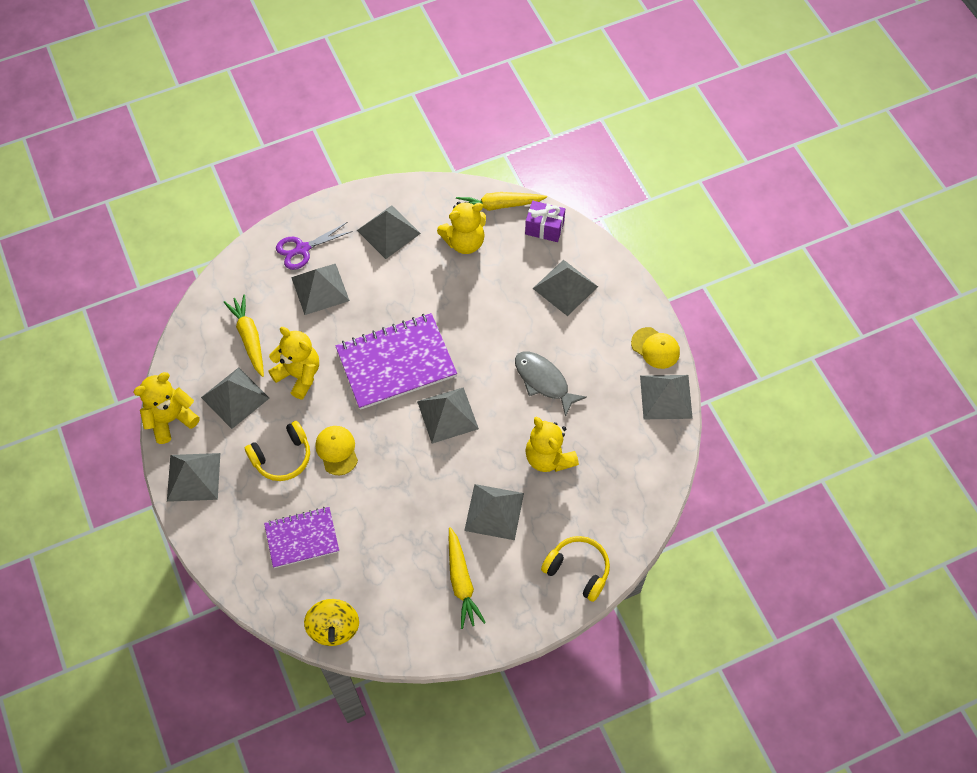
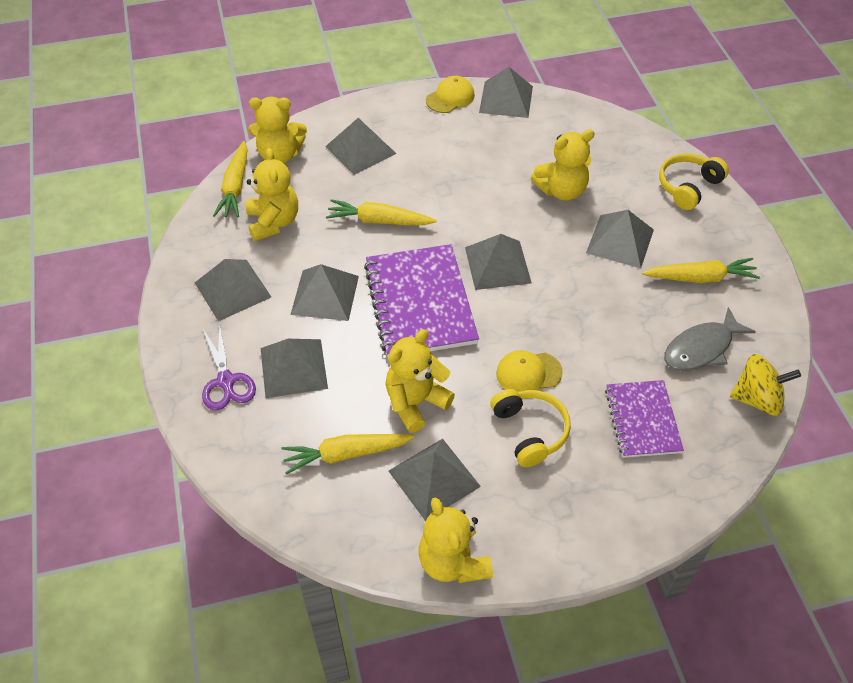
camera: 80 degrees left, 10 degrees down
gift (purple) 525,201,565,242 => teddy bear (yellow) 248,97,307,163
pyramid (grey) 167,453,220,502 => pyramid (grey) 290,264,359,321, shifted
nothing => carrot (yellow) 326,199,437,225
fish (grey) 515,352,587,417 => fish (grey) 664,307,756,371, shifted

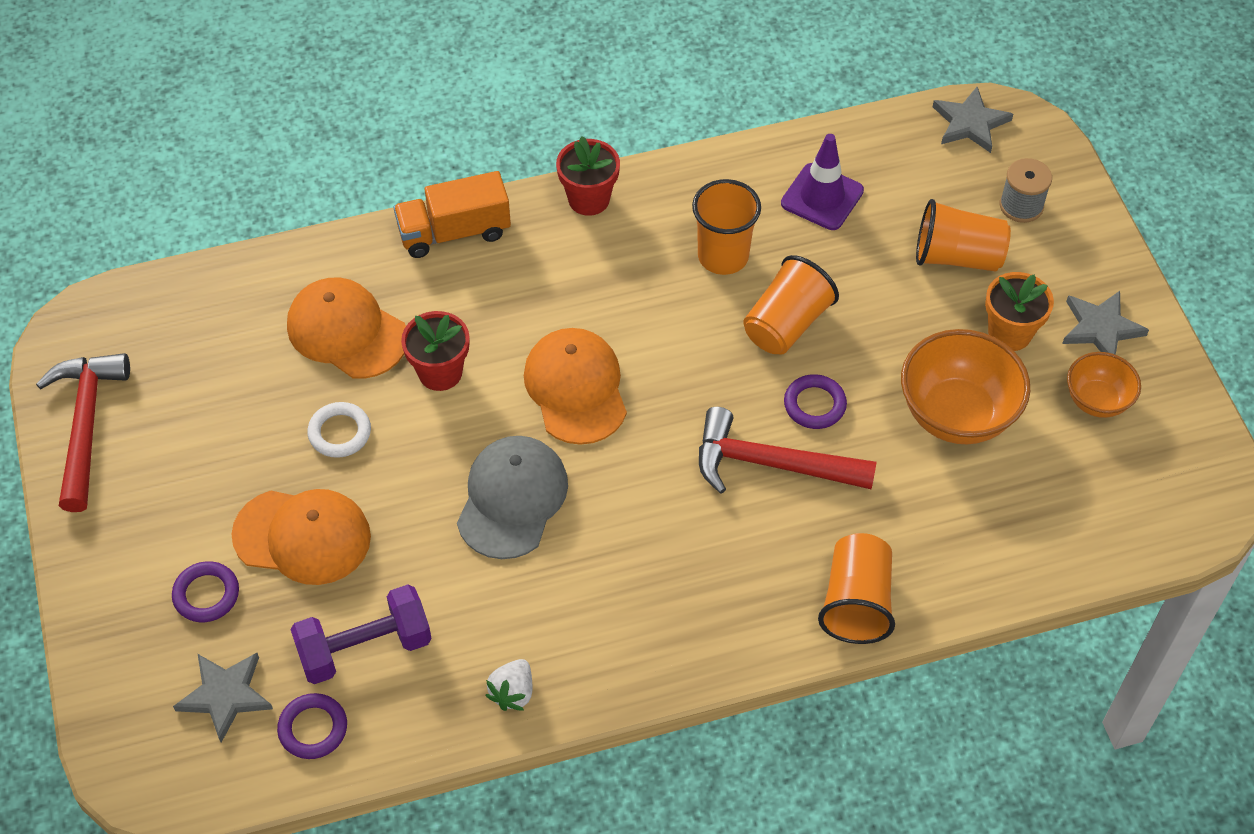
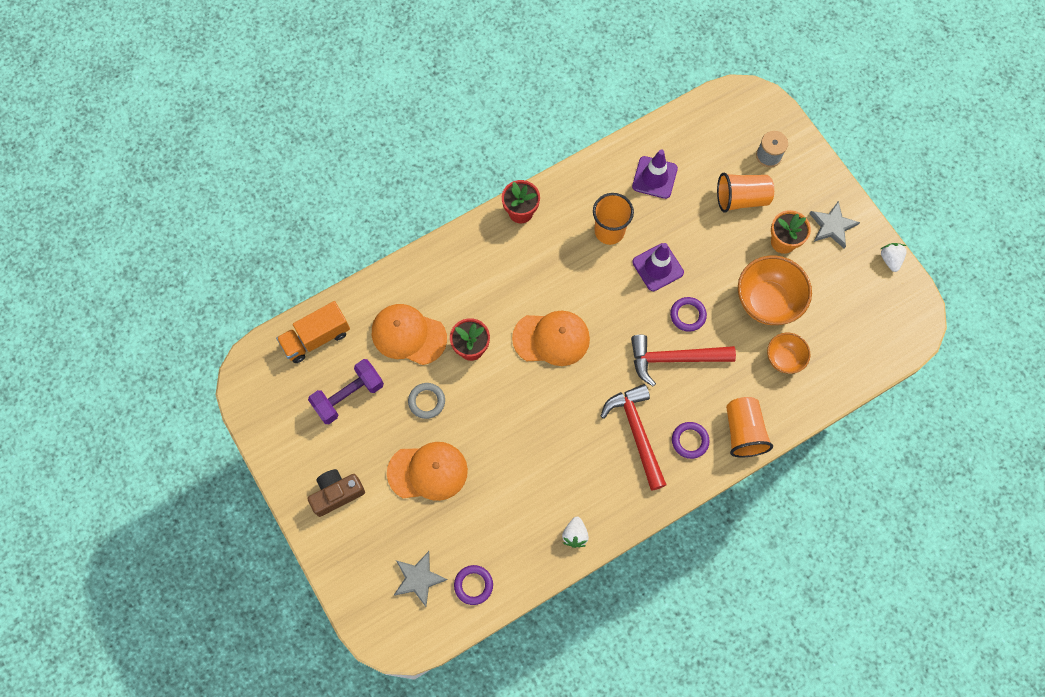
camera: 15 degrees left, 15 degrees up
truck (orange) 393,171,511,258 => truck (orange) 276,301,350,363, shifted
dumbbell (purple) 290,584,432,684 => dumbbell (purple) 308,359,384,424, shifted
nothing => camera (brown) 308,469,365,517
ring (white) 307,402,371,458 => ring (grey) 408,383,445,419
cap (orange) 524,328,627,445 => cap (orange) 512,311,590,366, 120 degrees clockwise
hammer (red) 36,353,130,512 => hammer (red) 600,384,666,491, shifted
cup (orange) 743,255,839,355 => traffic cone (purple) 632,243,684,291
ring (purple) 172,561,239,622 => ring (purple) 672,422,709,459, shifted
bowl (orange) 1067,352,1141,418 => bowl (orange) 767,333,810,374, shifted
nothing => strawberry (white) 881,243,907,272
cap (grey) 457,436,568,559 => nothing
star (grey) 933,87,1013,153 => nothing

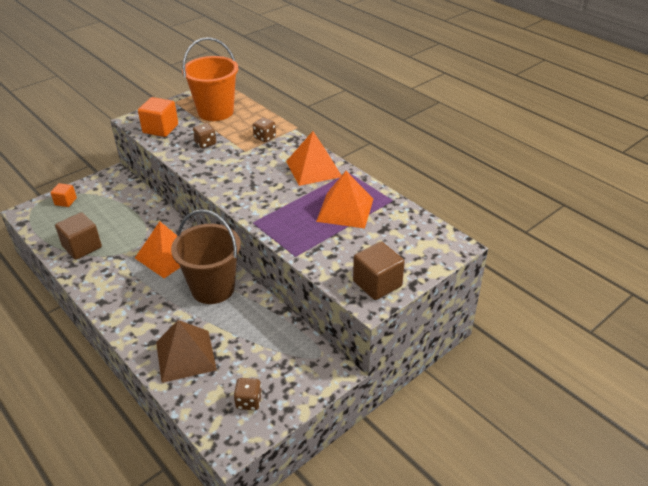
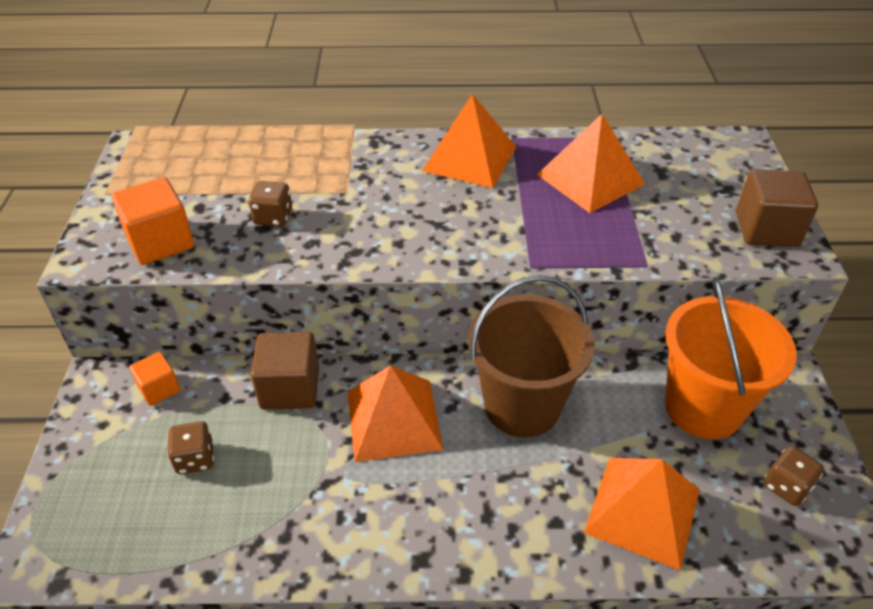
camera: 50 degrees left, 5 degrees up
cube (orange) 50,183,77,207 => cube (orange) 130,352,180,406, shifted
dice (brown) 253,117,276,142 => dice (brown) 167,421,214,474, shifted
cube (brown) 55,212,102,260 => cube (brown) 251,332,319,409, shifted
pyramid (brown) 156,320,217,383 => pyramid (orange) 584,458,700,571
bucket (orange) 182,37,238,121 => bucket (orange) 665,277,797,439, shifted

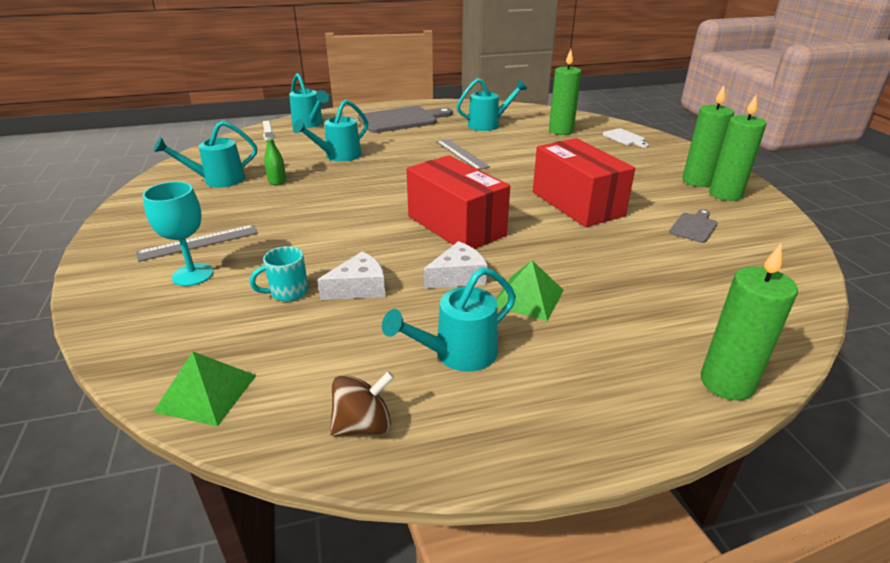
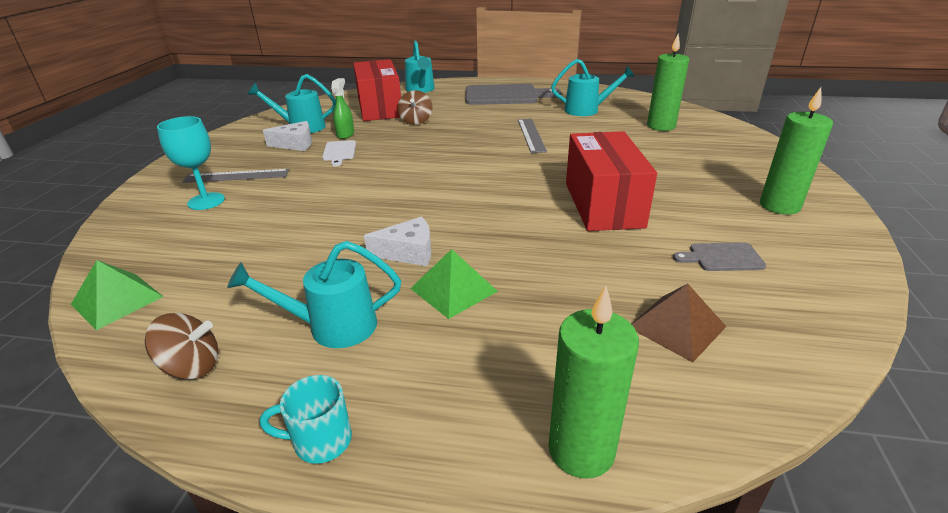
camera: 25 degrees right, 0 degrees up
mug (turquoise) 249,246,308,301 => mug (turquoise) 260,375,352,464, shifted
cheese (white) 317,251,386,300 => cheese (white) 263,121,312,151, shifted
cutting board (white) 603,128,649,148 => cutting board (white) 322,140,356,166, shifted
box (red) 406,155,510,249 => box (red) 353,59,401,121, shifted
watering can (turquoise) 293,100,368,162 => spinning top (brown) 397,90,433,125
nothing => pyramid (brown) 632,284,726,363
cutting board (grey) 669,209,718,243 => cutting board (grey) 673,242,766,271, 150 degrees counterclockwise
candle (green) 709,95,766,201 => nothing

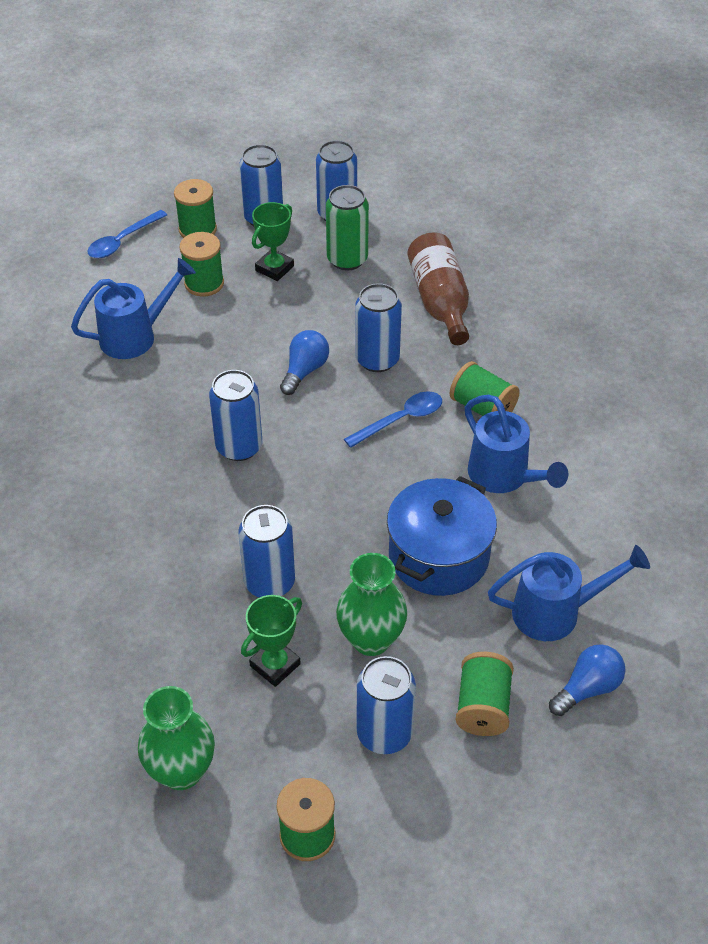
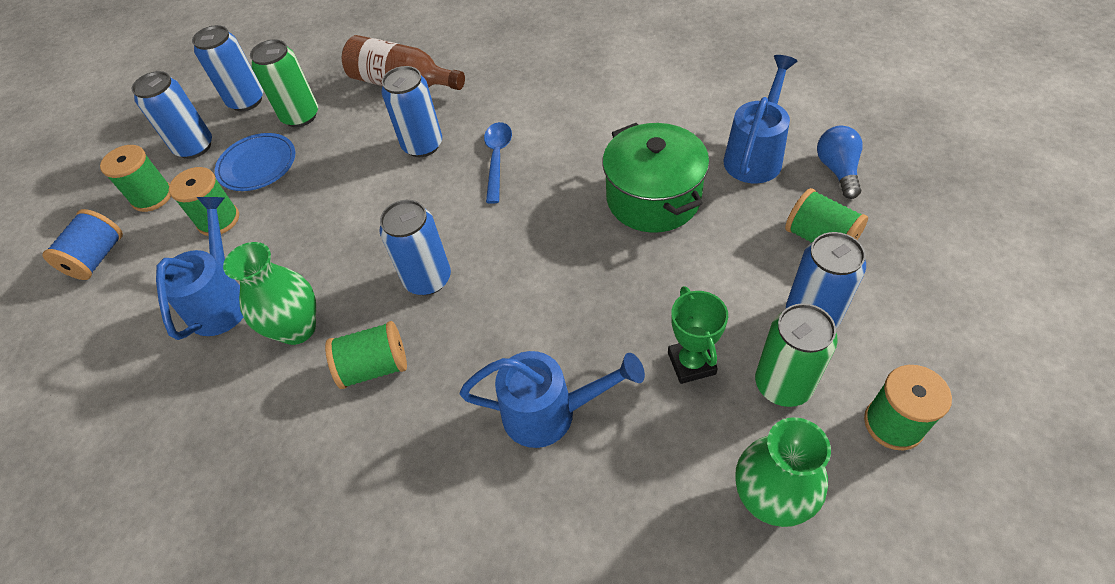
camera: 50 degrees left, 5 degrees up
spoon (blue) 87,210,167,258 => spool (blue) 42,209,123,280
trophy (green) 252,202,294,281 => plate (blue) 215,133,295,191
vase (green) 336,553,407,656 => vase (green) 223,242,316,345, shifted
spool (green) 450,361,520,416 => spool (green) 325,321,407,389, shifted
watering can (blue) 465,395,568,493 => watering can (blue) 460,351,645,448, shifted
pot (blue) 387,476,497,596 => pot (green) 602,123,709,233
nothing => can (green) 755,303,838,407
can (blue) 238,505,295,598 => nothing
light bulb (blue) 280,330,329,395 => nothing

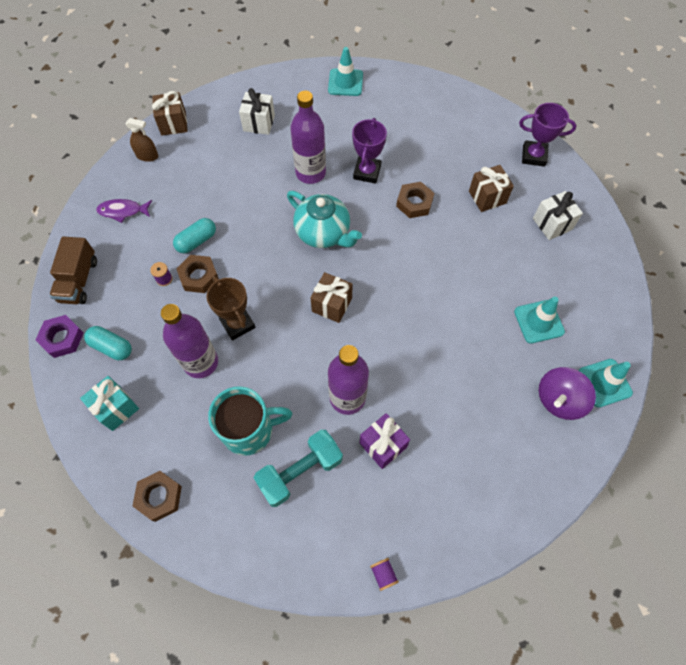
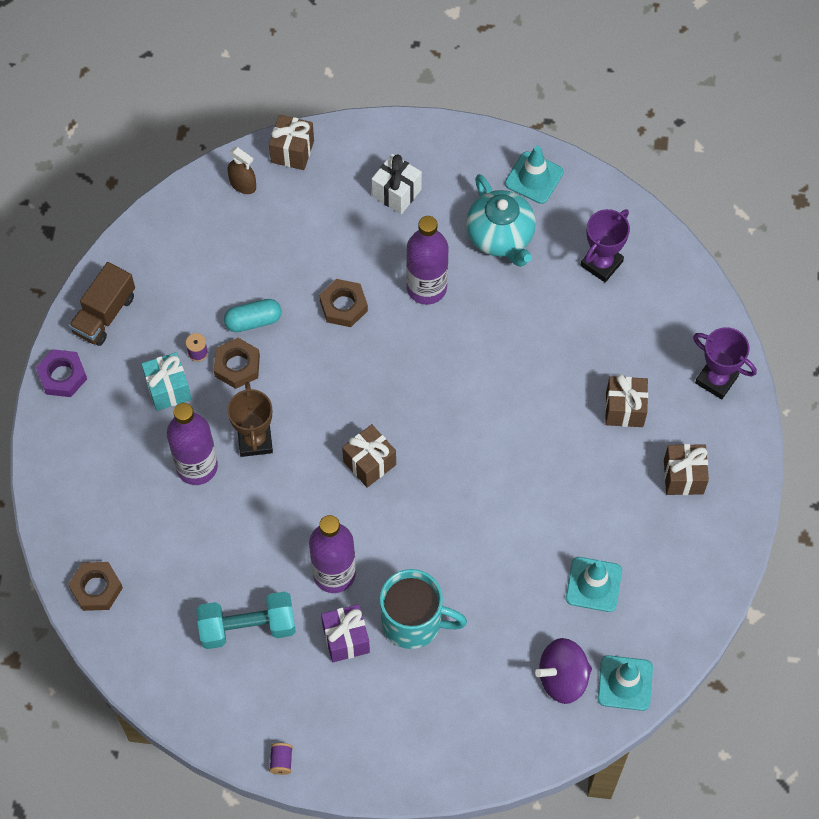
camera: 25 degrees right, 0 degrees up
gift (turquoise) 80,376,139,431 => gift (turquoise) 141,352,192,411, shifted
nut (brown) 396,182,434,218 => nut (brown) 319,279,368,327, shifted
mug (turquoise) 208,386,292,456 => mug (turquoise) 380,569,467,649, shifted
teapot (turquoise) 287,191,362,248 => teapot (turquoise) 466,174,536,267, shifted
trophy (purple) 352,118,387,184 => trophy (purple) 581,209,630,282, shifted
gift (white) 533,191,583,240 => gift (brown) 664,444,709,495
capsule (turquoise) 84,326,132,360 => nothing
fish (purple) 96,199,152,223 => nothing

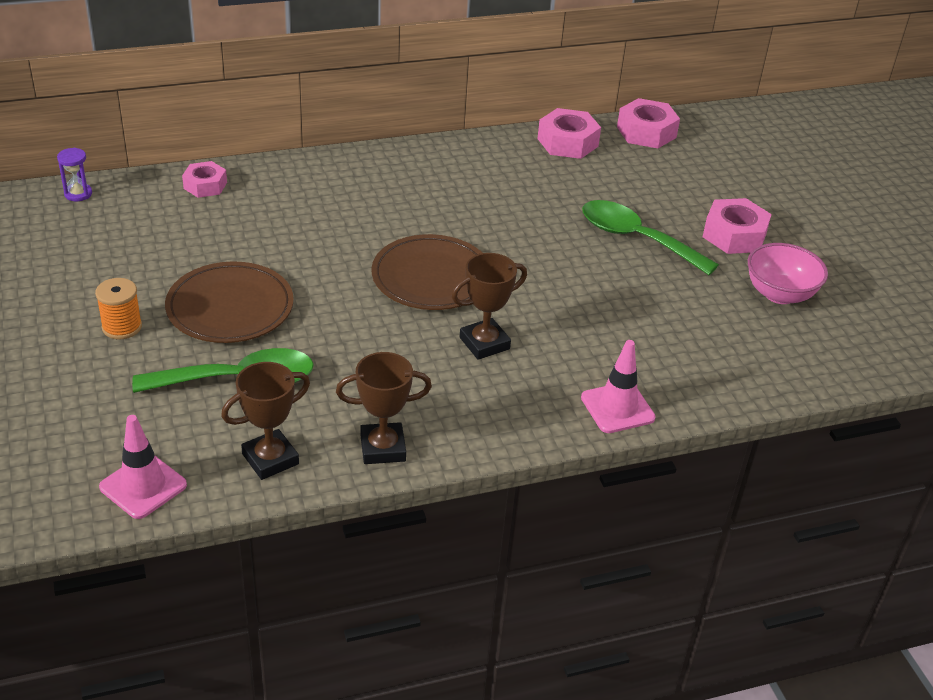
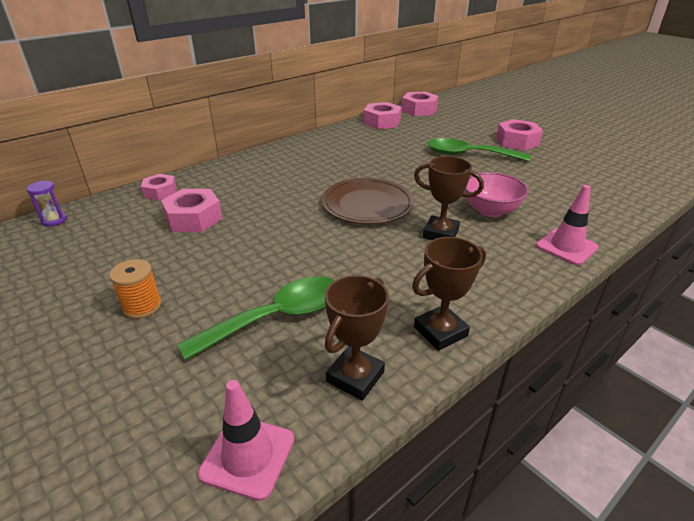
camera: 20 degrees left, 5 degrees down
nothing => nut (pink) 161,189,222,232
trophy (brown) 451,253,527,360 => trophy (brown) 414,156,484,240, 75 degrees clockwise
bowl (pink) 748,243,828,304 => bowl (pink) 465,172,529,217, shifted
plate (brown) 165,261,294,343 => nothing

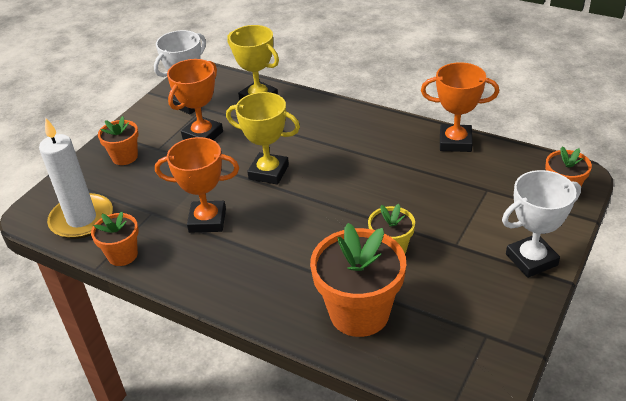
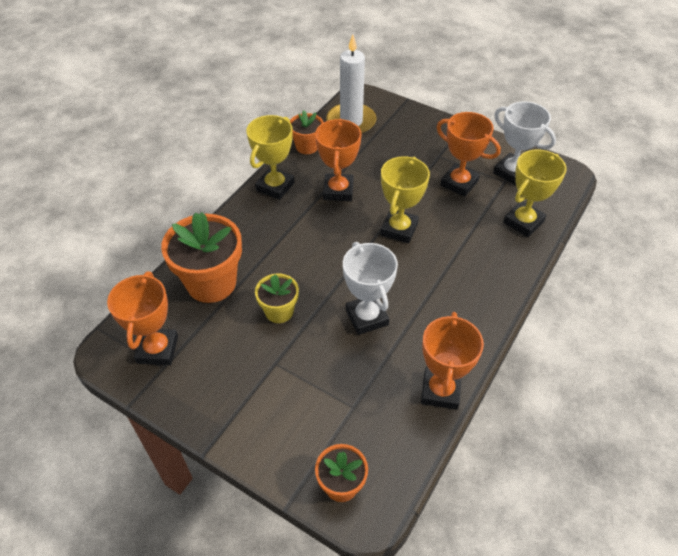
camera: 90 degrees right, 10 degrees up
nothing => trophy (orange) 107,271,178,365
nothing => trophy (yellow) 246,115,295,200
trophy (white) 502,170,581,278 => trophy (white) 343,242,398,335, shifted
flower pot (orange) 98,116,139,165 => nothing

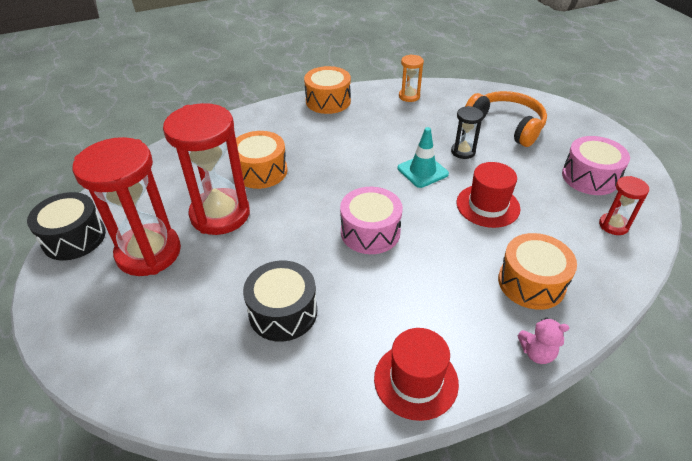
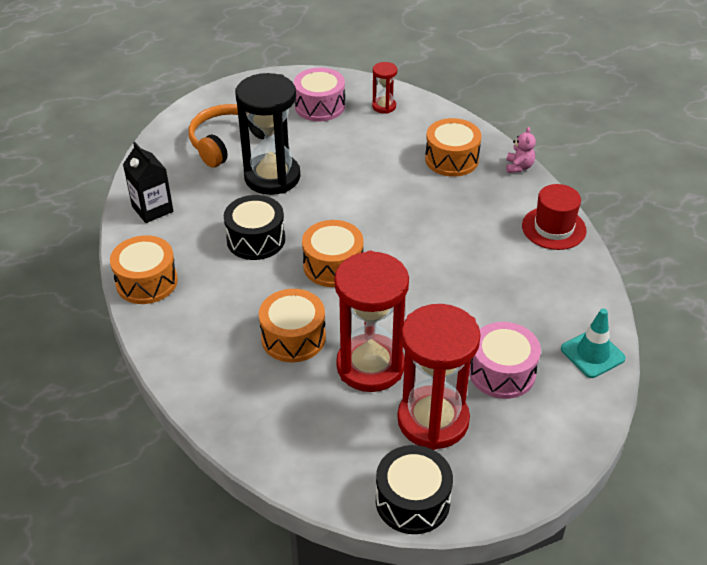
camera: 90 degrees left, 0 degrees up
hourglass (orange) 399,54,424,102 => carton (black) 123,142,173,223
drum (black) 243,261,317,342 => drum (black) 224,195,285,260, shifted
hourglass (black) 451,106,483,159 => hourglass (black) 235,73,300,195, x2.15
nothing => drum (orange) 302,220,363,287
drum (pink) 340,187,403,254 => drum (pink) 469,322,541,399, shifted
traffic cone (turquoise) 397,127,449,188 => traffic cone (turquoise) 561,308,626,378, shifted
hat (red) 456,162,521,228 => nothing

